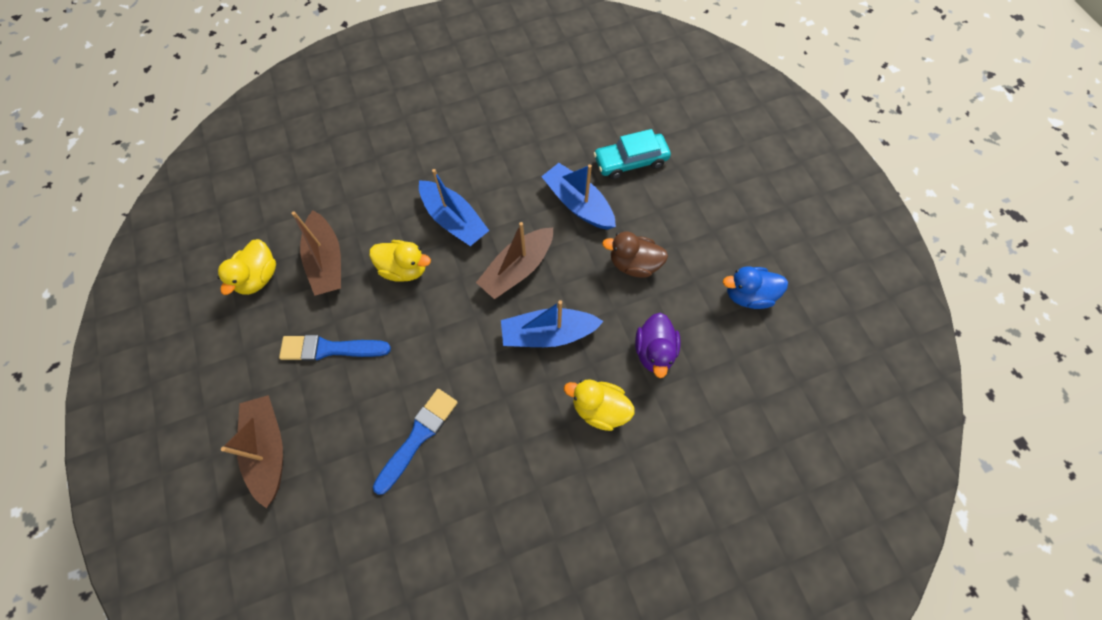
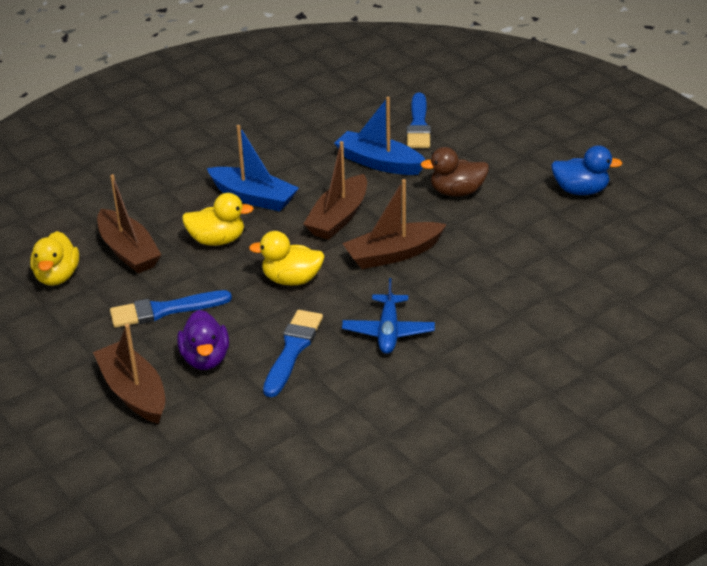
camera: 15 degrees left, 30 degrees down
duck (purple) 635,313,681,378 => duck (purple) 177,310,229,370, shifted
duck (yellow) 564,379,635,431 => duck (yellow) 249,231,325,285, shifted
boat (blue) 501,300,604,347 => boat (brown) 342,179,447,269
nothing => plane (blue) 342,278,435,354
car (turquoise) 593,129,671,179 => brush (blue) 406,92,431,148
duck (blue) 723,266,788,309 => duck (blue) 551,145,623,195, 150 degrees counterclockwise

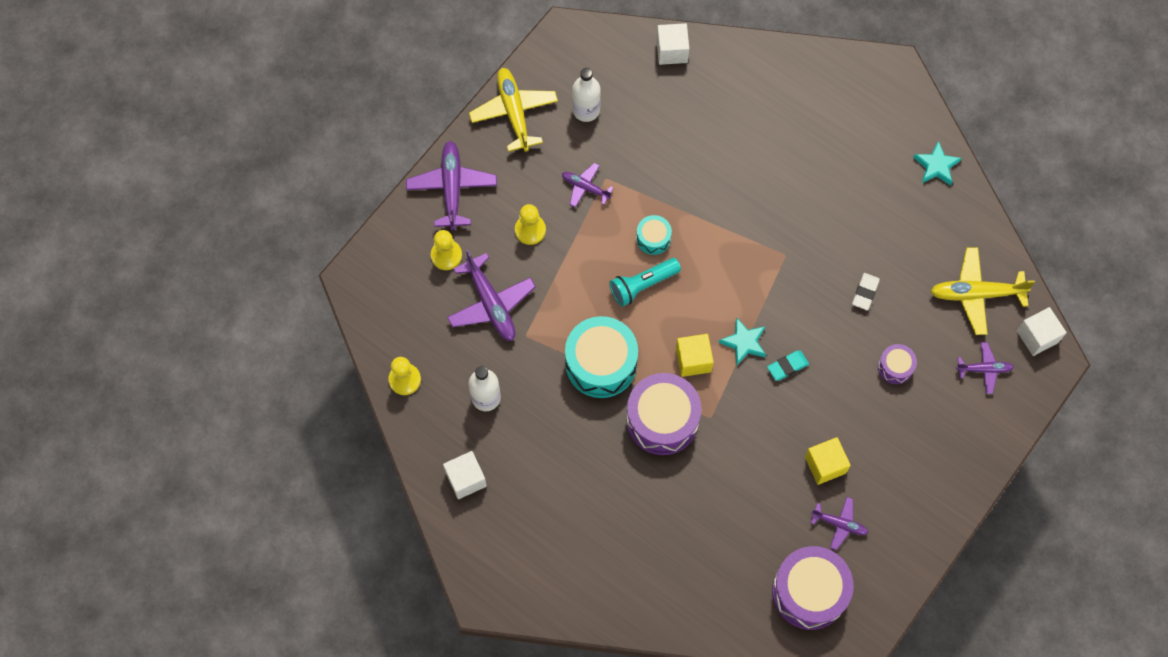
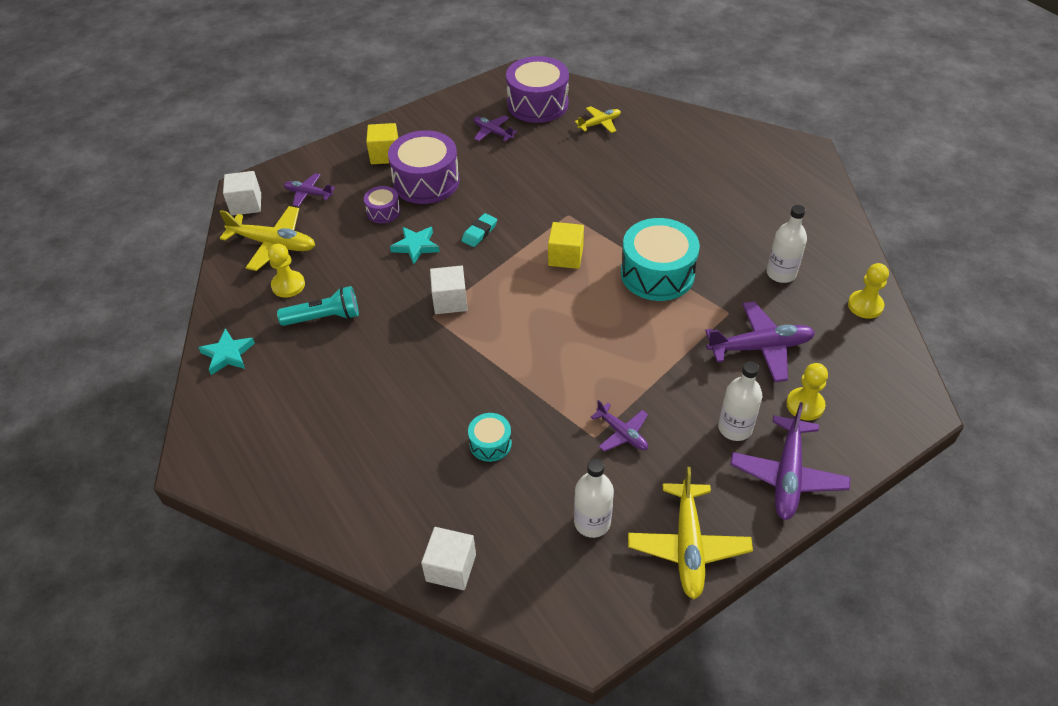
camera: 160 degrees left, 20 degrees down
pawn (yellow) 515,204,546,245 => pawn (yellow) 268,244,305,298, shifted
flashlight (turquoise) 609,258,681,307 => flashlight (turquoise) 277,286,359,326, shifted
cube (yellow) 805,437,851,485 => cube (yellow) 366,123,398,164, shifted
drum (purple) 626,373,701,455 => drum (purple) 388,130,460,204, shifted
star (turquoise) 718,317,766,365 => star (turquoise) 390,227,440,265, shifted
cube (white) 443,451,487,499 => cube (white) 430,266,468,314, shifted
eraser (turquoise) 767,351,809,381 => eraser (turquoise) 462,213,497,247, 45 degrees counterclockwise
drum (turquoise) 636,215,672,255 => drum (turquoise) 468,413,512,462, shifted
nothing => plane (yellow) 575,106,621,133
plane (purple) 447,250,536,341 => plane (purple) 705,301,815,382, 90 degrees clockwise
nothing => bottle (white) 718,361,762,441
eraser (white) 852,273,880,310 => nothing

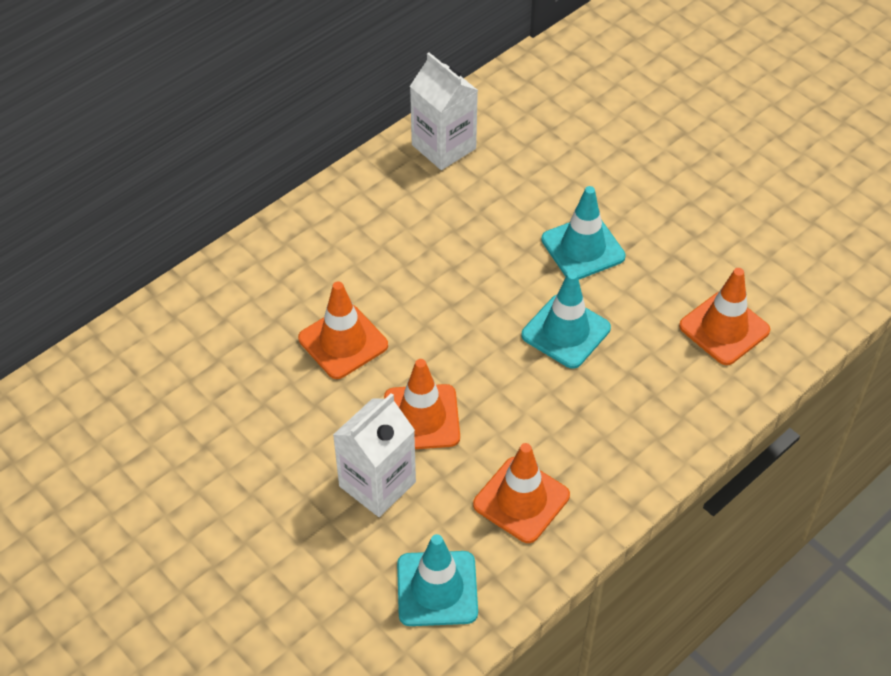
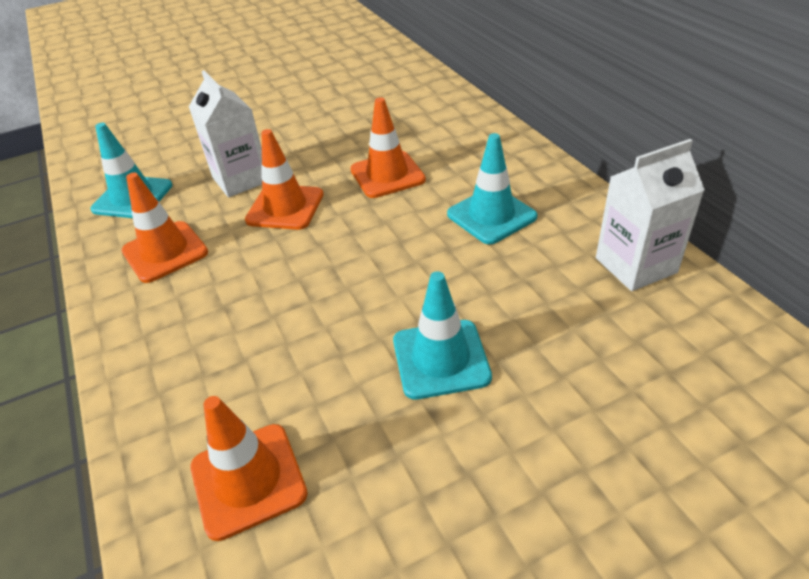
camera: 110 degrees right, 10 degrees down
traffic cone (turquoise) 521,271,611,369 => traffic cone (turquoise) 447,133,537,244, shifted

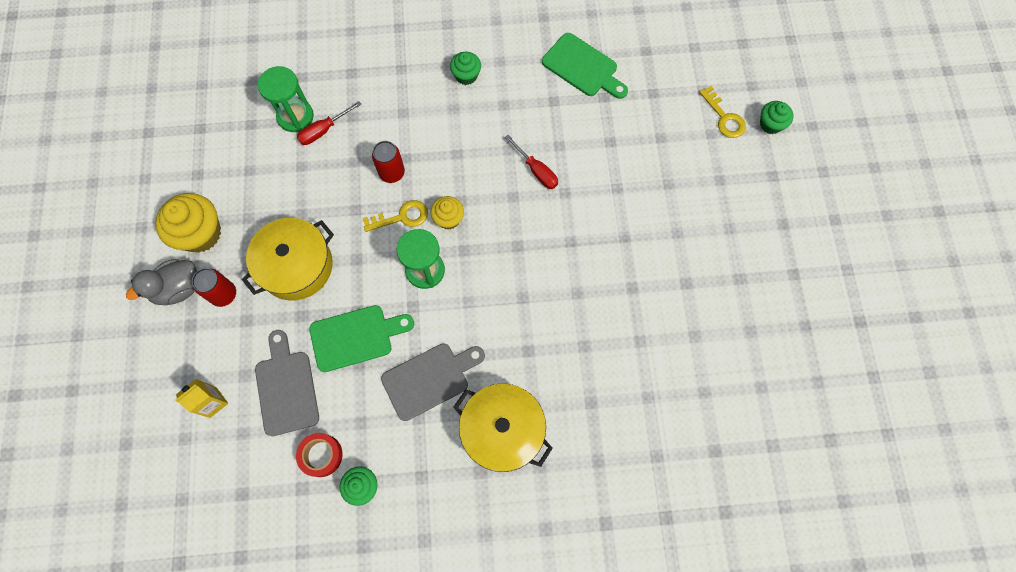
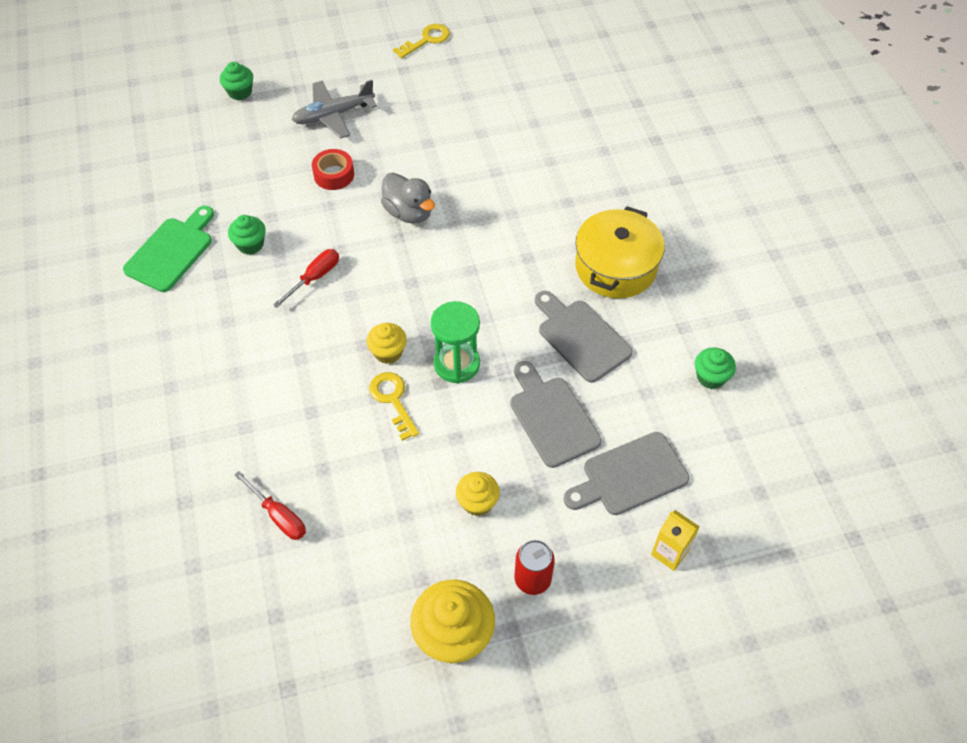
camera: 100 degrees left, 15 degrees down
cupcake (green) 450,52,481,85 => cupcake (green) 228,215,266,255, shifted
nothing => plane (grey) 292,80,377,139
tape (red) 296,433,343,477 => tape (red) 312,149,354,190, shifted
duck (grey) 126,259,197,305 => duck (grey) 381,173,435,224, shifted
key (yellow) 699,86,746,138 => key (yellow) 393,24,450,59, shifted
pot (yellow) 242,218,334,301 => cupcake (yellow) 456,472,500,516
cutting board (green) 309,305,414,372 => cutting board (grey) 510,361,602,468
hourglass (green) 258,66,314,132 => nothing
can (red) 372,141,405,183 => nothing

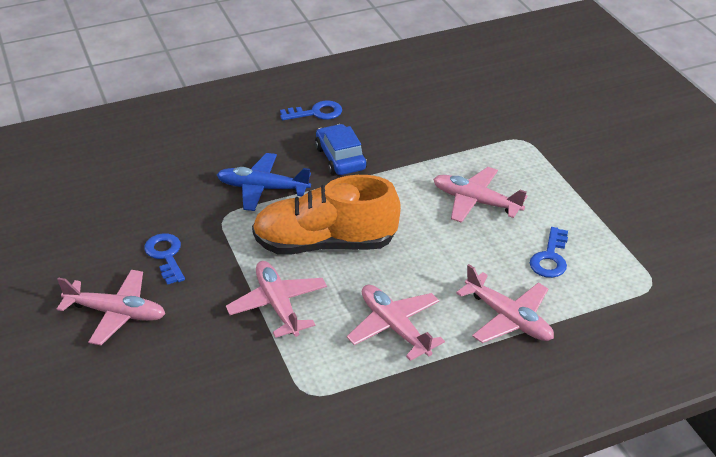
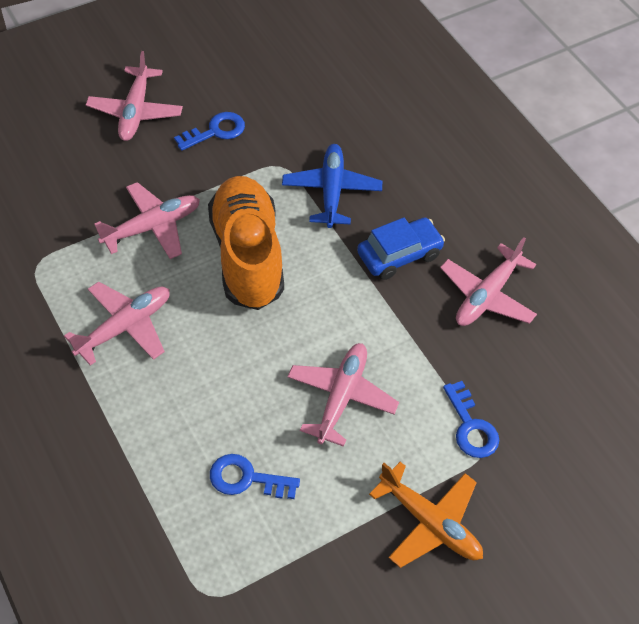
camera: 80 degrees right, 15 degrees up
nothing => plane (orange) 369,462,483,568
plane (pink) 456,264,554,343 => plane (pink) 440,237,537,326, shifted
key (blue) 280,100,342,120 => key (blue) 443,381,499,458, shifted

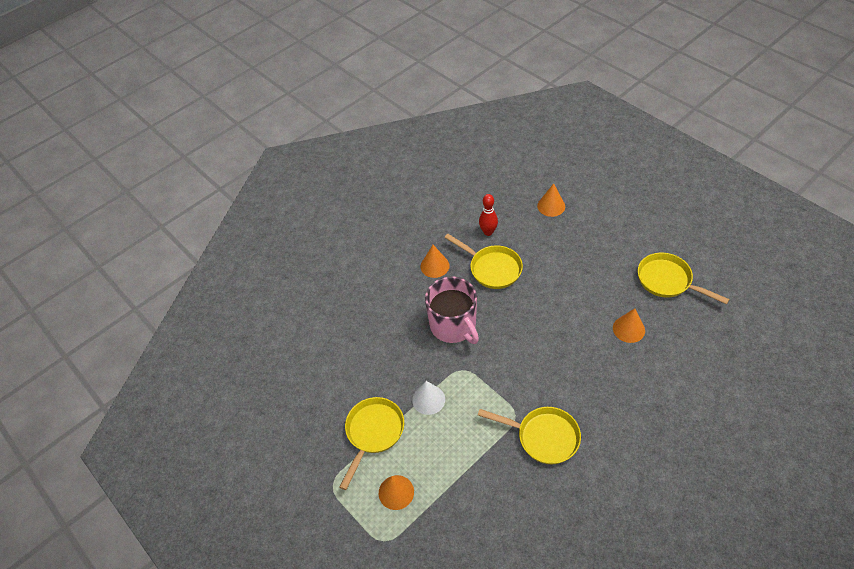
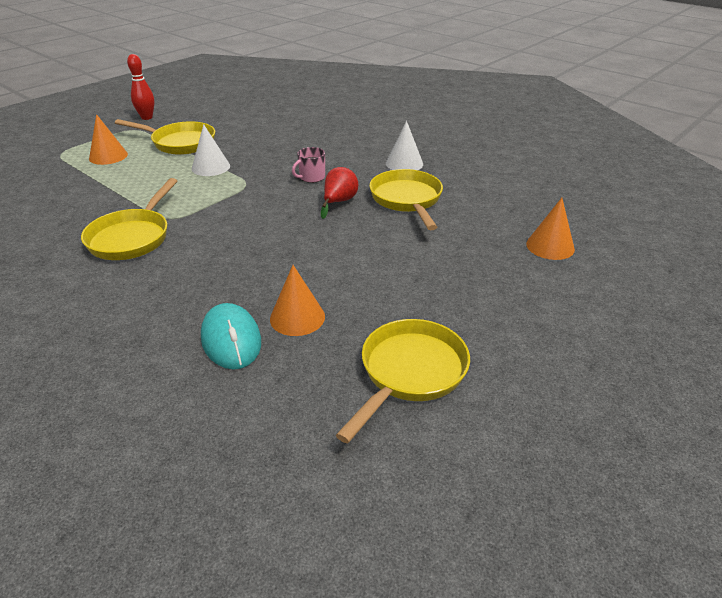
camera: 80 degrees right, 15 degrees down
bowling pin (red) 479,194,498,236 => bowling pin (red) 127,54,154,120, shifted
nothing => mouse (turquoise) 201,303,261,370
mug (pink) 425,276,479,344 => mug (pink) 292,147,325,183, x0.43
nothing => pear (red) 321,167,358,219
pan (yellow) 444,234,523,289 => pan (yellow) 369,169,443,230, 135 degrees clockwise
cone (orange) 421,245,450,278 => cone (white) 386,121,423,170

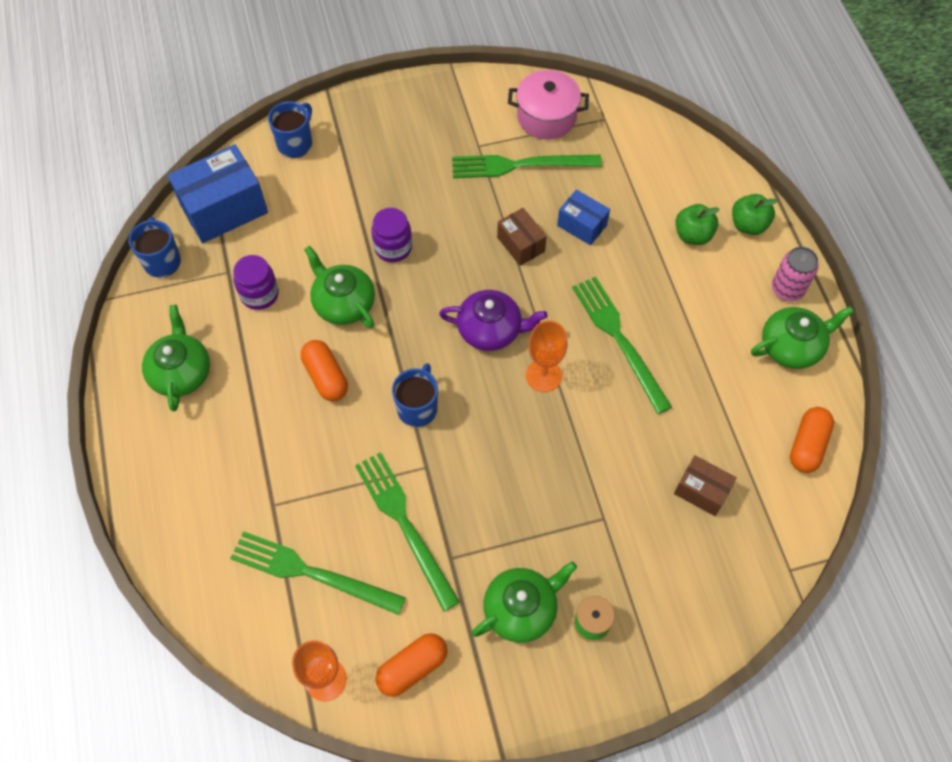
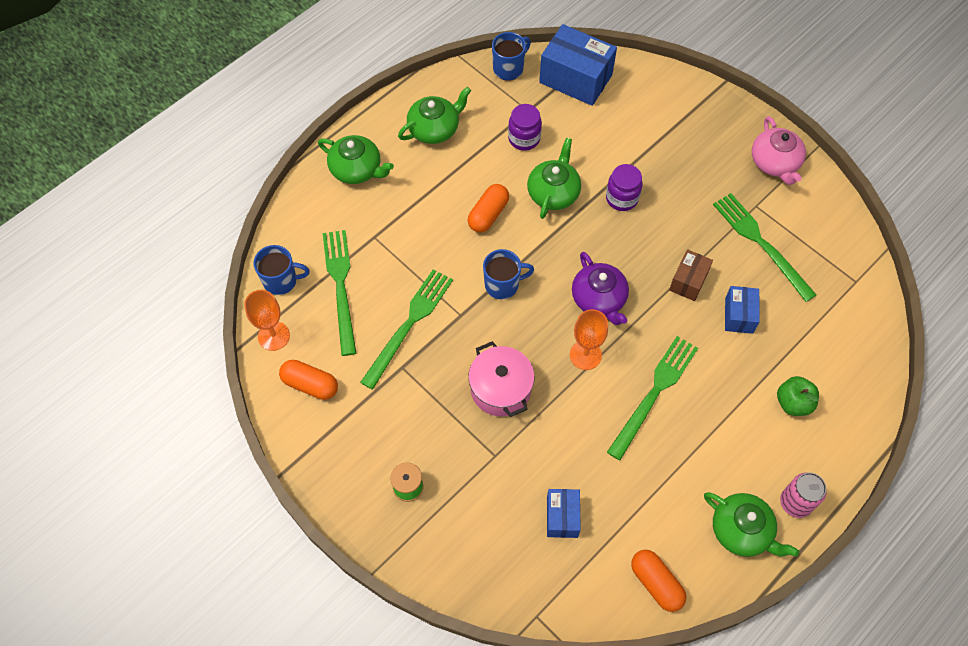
camera: 60 degrees right, 0 degrees up
mug (blue) 268,101,312,158 => mug (blue) 254,245,310,295, shifted
teapot (green) 472,561,577,643 => teapot (green) 318,135,394,184, shifted
pot (pink) 508,70,589,139 => pot (pink) 468,341,535,417, shifted
box (brown) 674,455,737,516 => box (blue) 547,489,581,538
capsule (orange) 790,407,834,473 => capsule (orange) 631,550,686,612, 60 degrees clockwise
nothing => teapot (pink) 752,116,806,185
apple (green) 732,194,777,235 => nothing

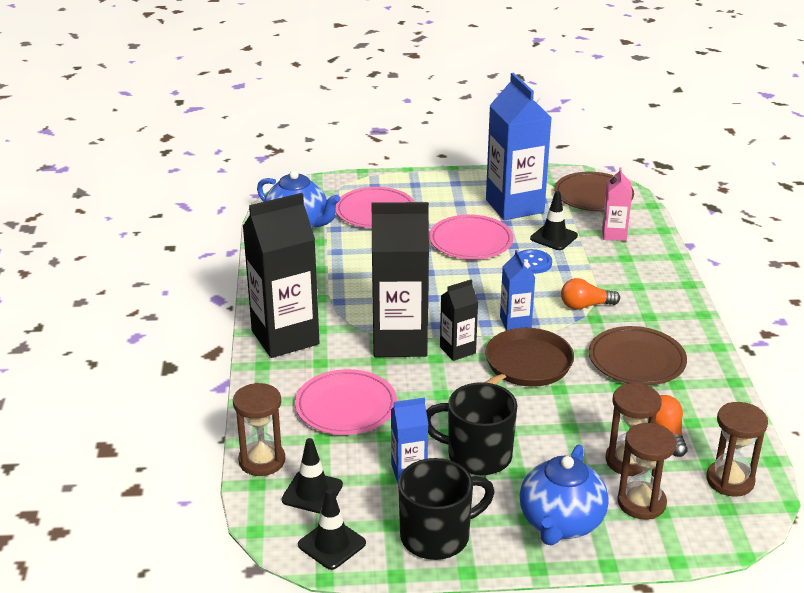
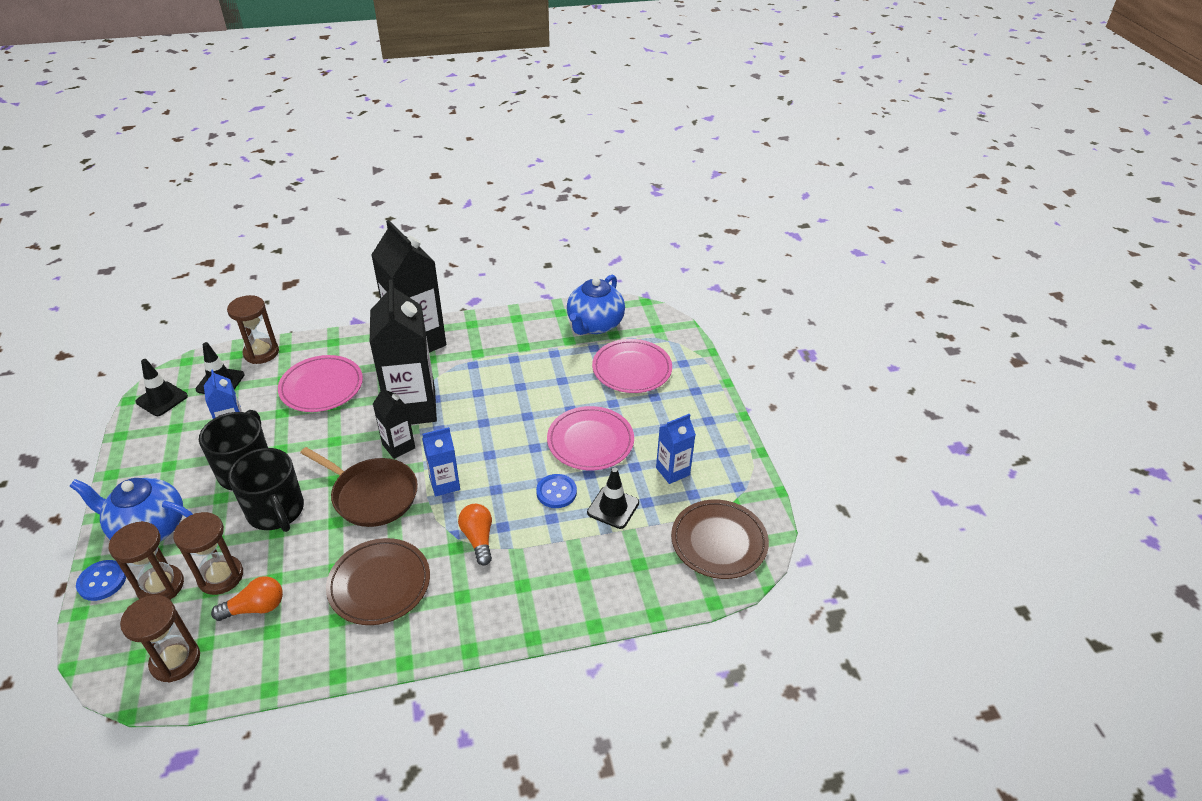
camera: 80 degrees right, 10 degrees up
nothing => button (blue) 76,560,126,601
mug (black) 398,458,495,560 => mug (black) 228,448,304,532, shifted
carton (blue) 486,73,552,220 => carton (blue) 656,414,696,484, x0.50
carton (pink) 602,167,632,241 => nothing

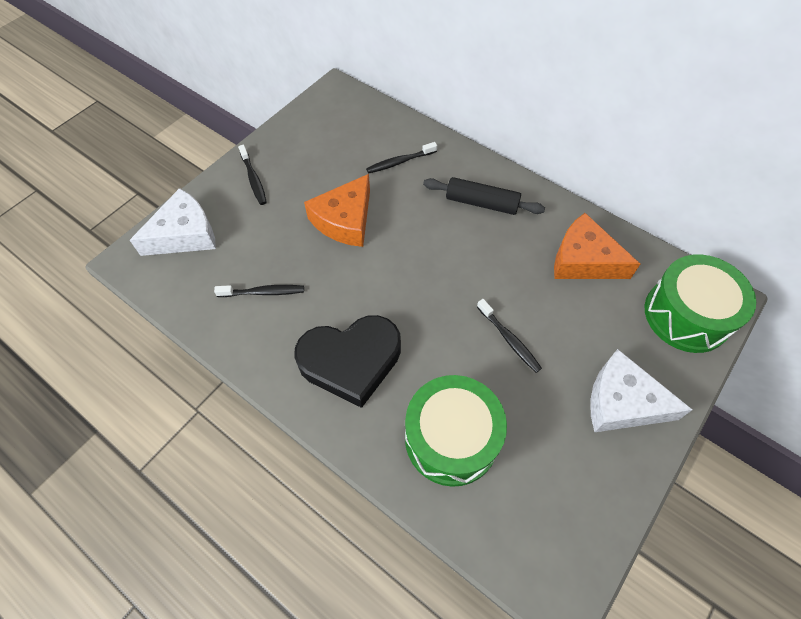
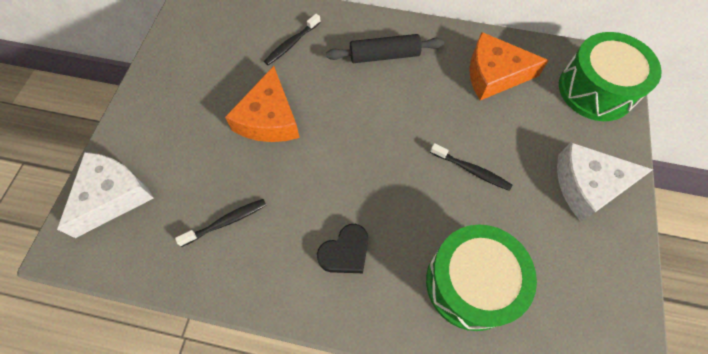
camera: 25 degrees left, 5 degrees up
heart (black) 294,315,401,408 => heart (black) 317,224,368,273, x0.53
toothbrush (black) 238,145,267,205 => nothing

